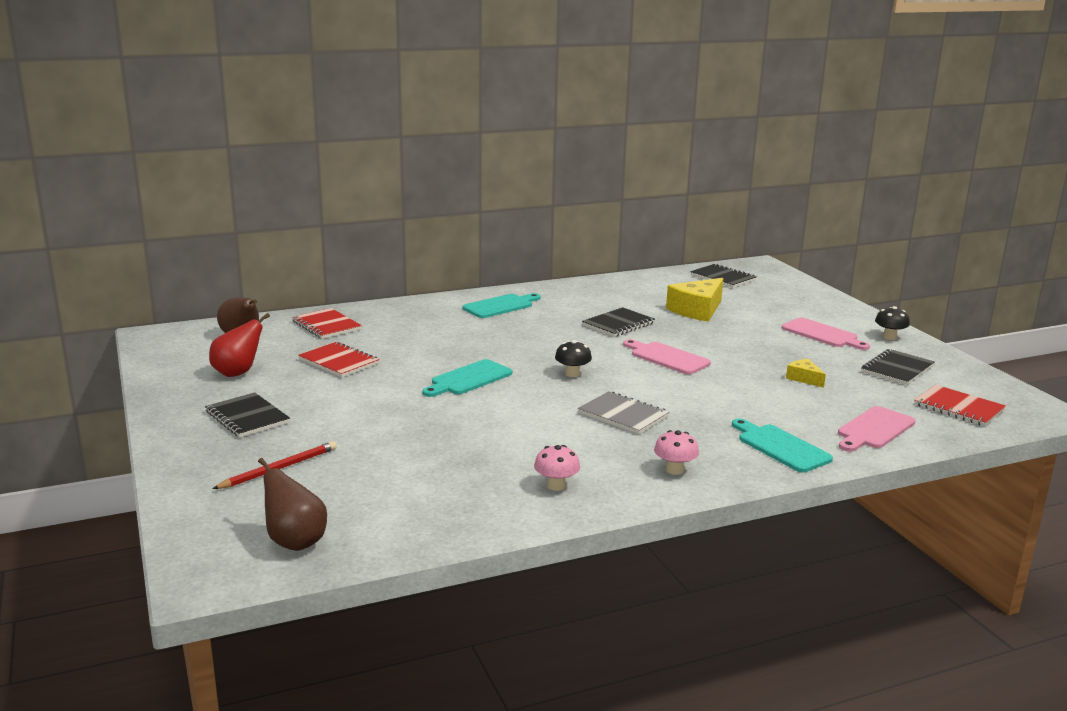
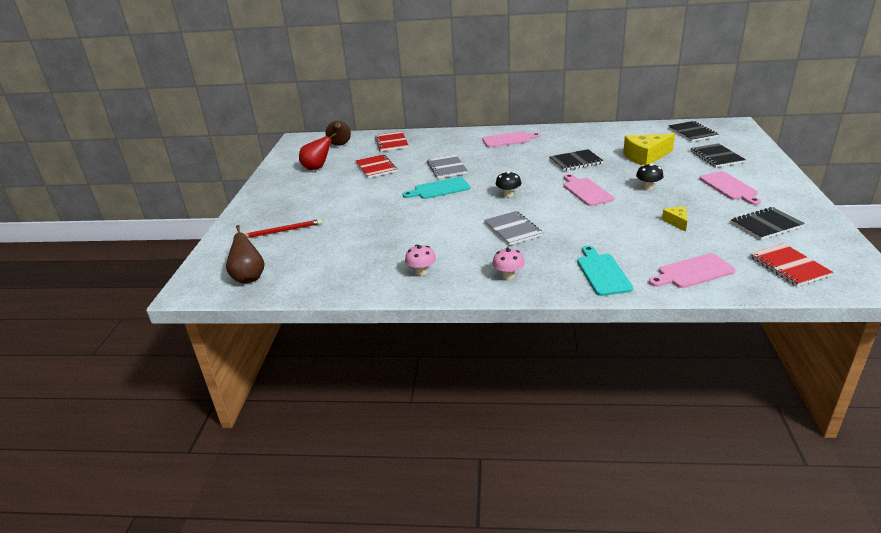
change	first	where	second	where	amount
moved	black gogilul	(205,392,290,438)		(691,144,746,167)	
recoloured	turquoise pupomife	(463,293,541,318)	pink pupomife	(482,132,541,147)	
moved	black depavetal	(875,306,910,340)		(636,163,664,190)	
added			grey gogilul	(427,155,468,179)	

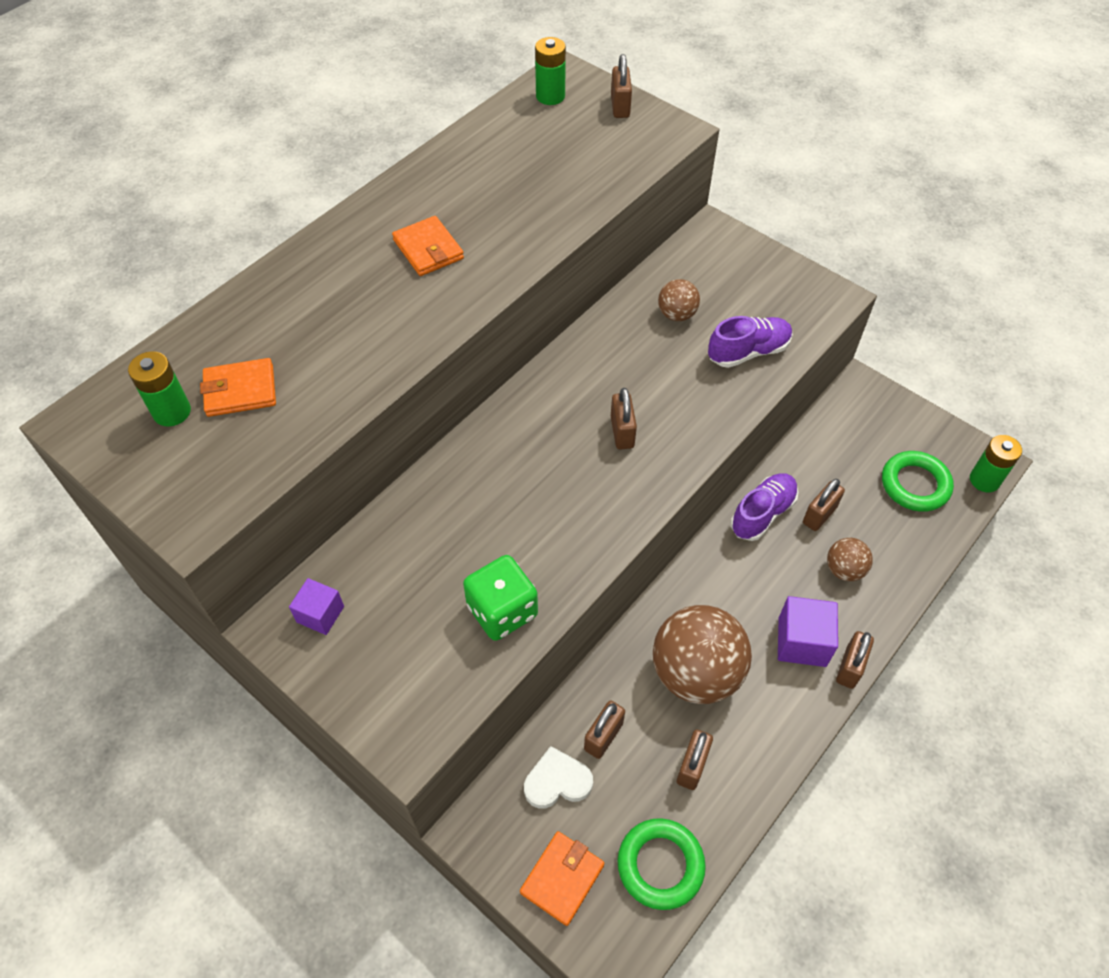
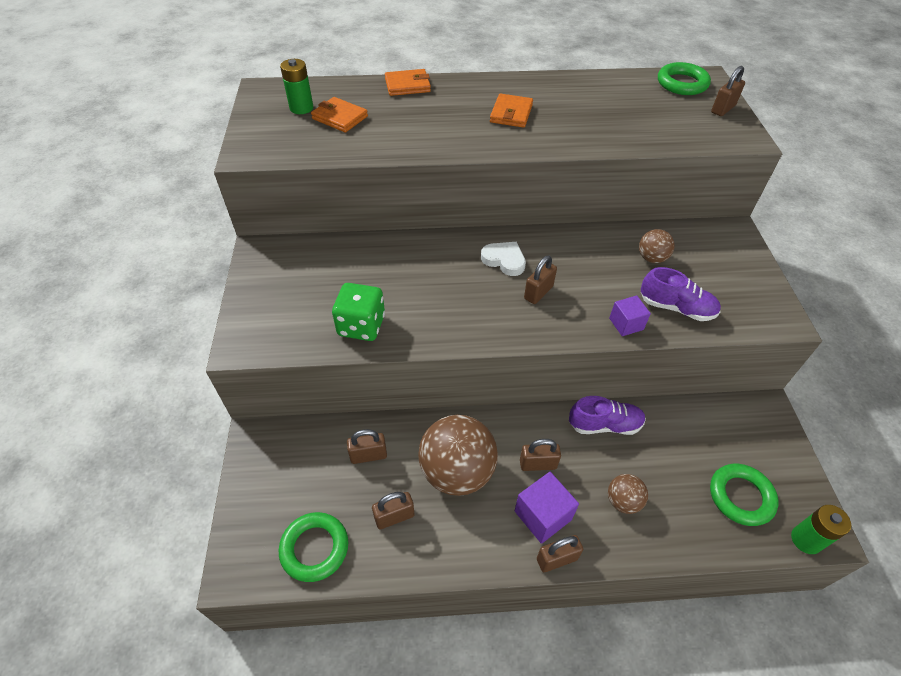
change	first	where	second	where	amount
moved	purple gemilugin	(289,578,344,635)		(609,295,651,336)	
moved	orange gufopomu	(520,831,605,926)		(385,69,431,96)	
moved	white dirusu	(524,746,593,809)		(481,242,526,276)	
replaced	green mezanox	(535,37,566,105)	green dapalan	(658,62,711,95)	
moved	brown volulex	(803,479,845,531)		(520,439,561,471)	

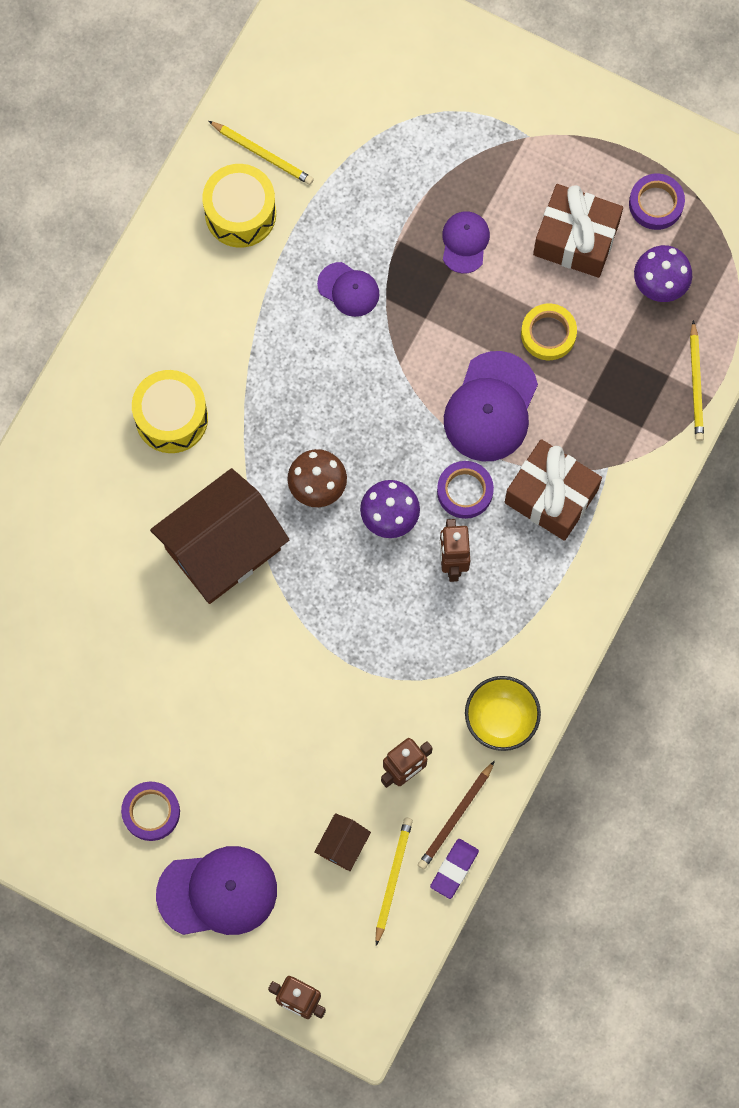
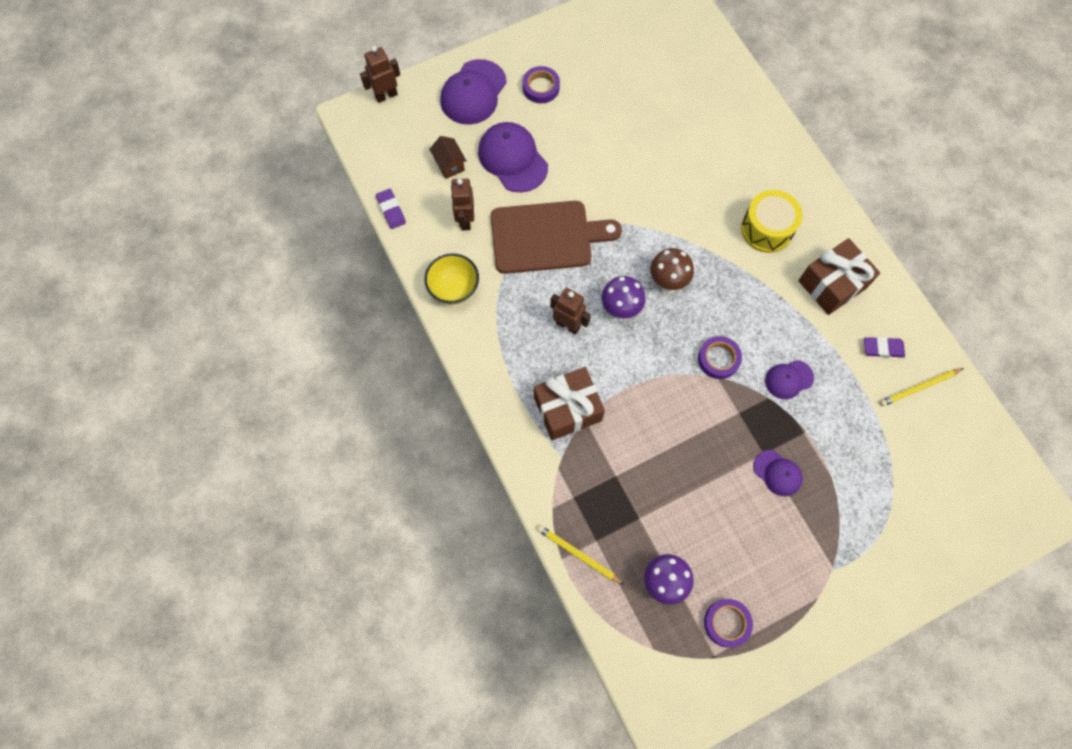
change	first	where	second	where	amount
removed	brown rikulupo	(150,468,289,604)			
replaced	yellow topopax	(202,164,276,248)	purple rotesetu	(864,337,905,358)	
removed	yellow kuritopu	(375,818,413,946)			
removed	brown kuritopu	(418,761,495,869)			
moved	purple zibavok	(437,461,494,519)		(698,336,742,379)	
moved	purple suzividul	(444,351,538,461)		(478,122,548,193)	
removed	yellow zibavok	(521,304,577,360)			
moved	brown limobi	(533,184,623,278)		(798,238,880,315)	
added			brown pupomife	(491,201,622,274)	

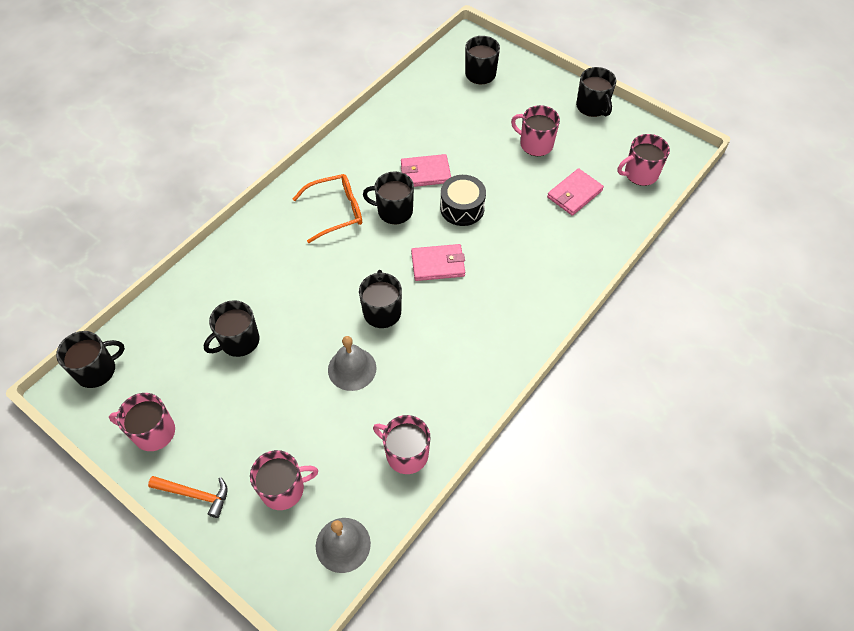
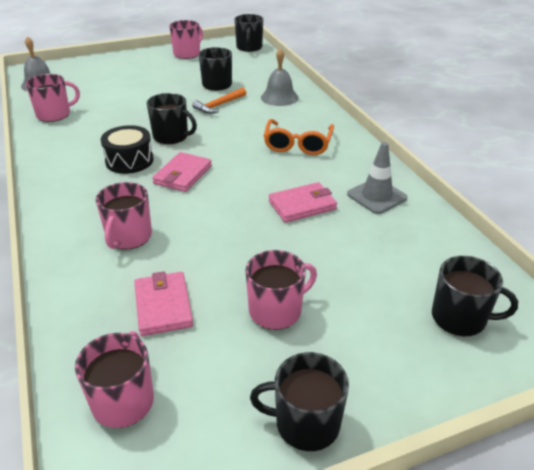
change	first	where	second	where	amount
moved	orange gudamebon	(148,476,228,518)		(192,87,246,114)	
moved	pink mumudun	(250,450,318,510)		(96,182,152,249)	
moved	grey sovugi	(328,336,377,391)		(261,48,299,106)	
removed	black mumudun	(363,172,414,224)			
turned	pink gufopomu	(401,154,451,187)		(269,182,337,223)	45 degrees clockwise
moved	black topopax	(440,175,486,226)		(101,125,154,174)	
added			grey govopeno	(347,142,407,214)	

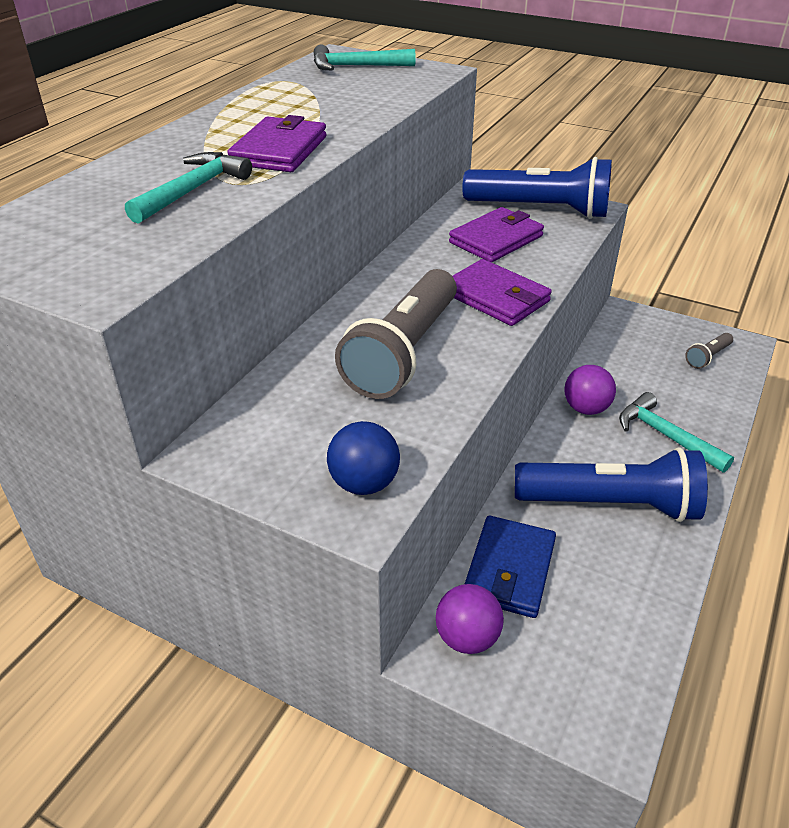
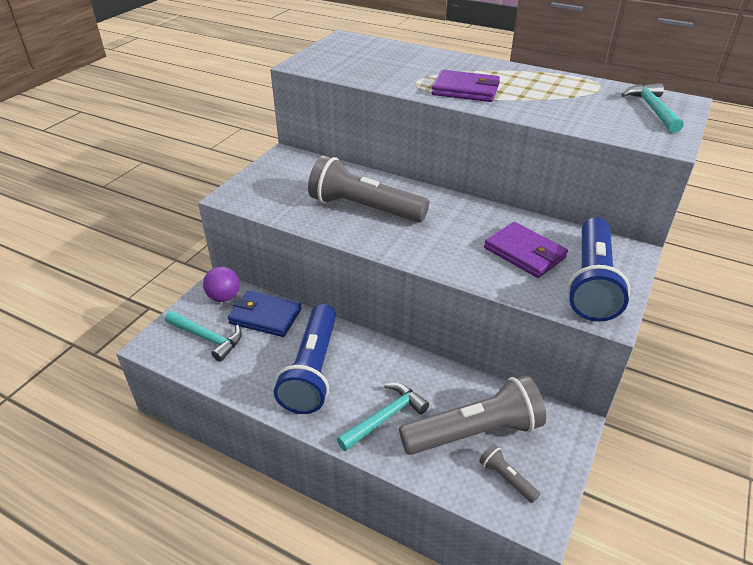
change	first	where	second	where	amount
moved	turquoise gudamebon	(125,152,252,224)		(165,311,242,362)	
removed	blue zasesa	(327,421,400,495)			
removed	purple gufopomu	(452,259,552,326)			
removed	purple zasesa	(564,365,616,415)			
added			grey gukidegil	(399,375,546,455)	

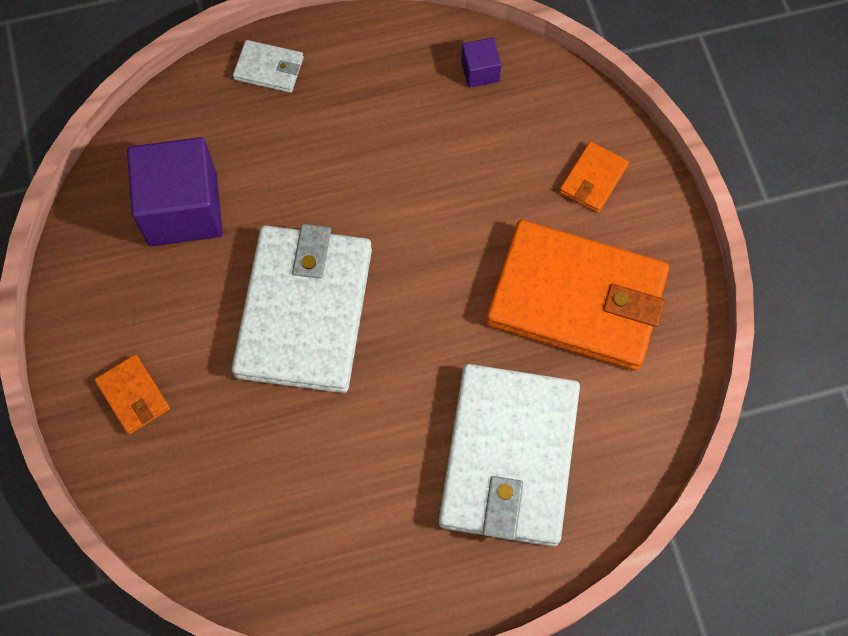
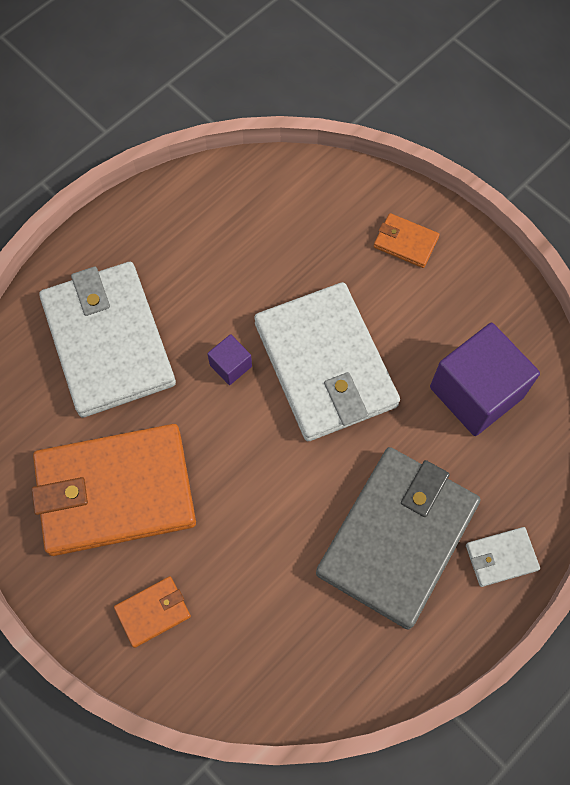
change	first	where	second	where	amount
moved	purple gemilugin	(461,38,502,88)		(207,334,252,385)	
turned	orange gufopomu	(559,141,629,213)		(114,576,191,648)	60 degrees clockwise
added			grey gufopomu	(316,447,481,630)	

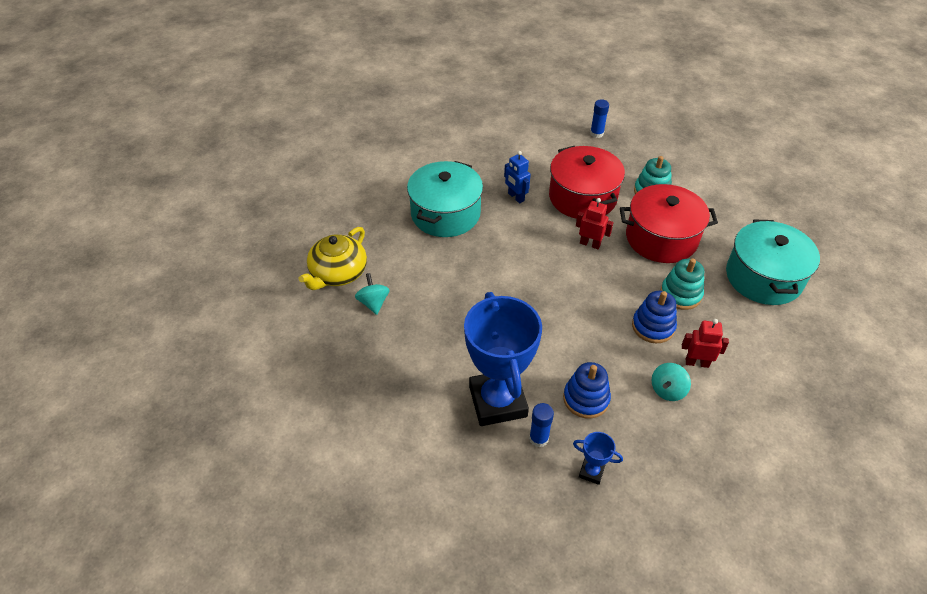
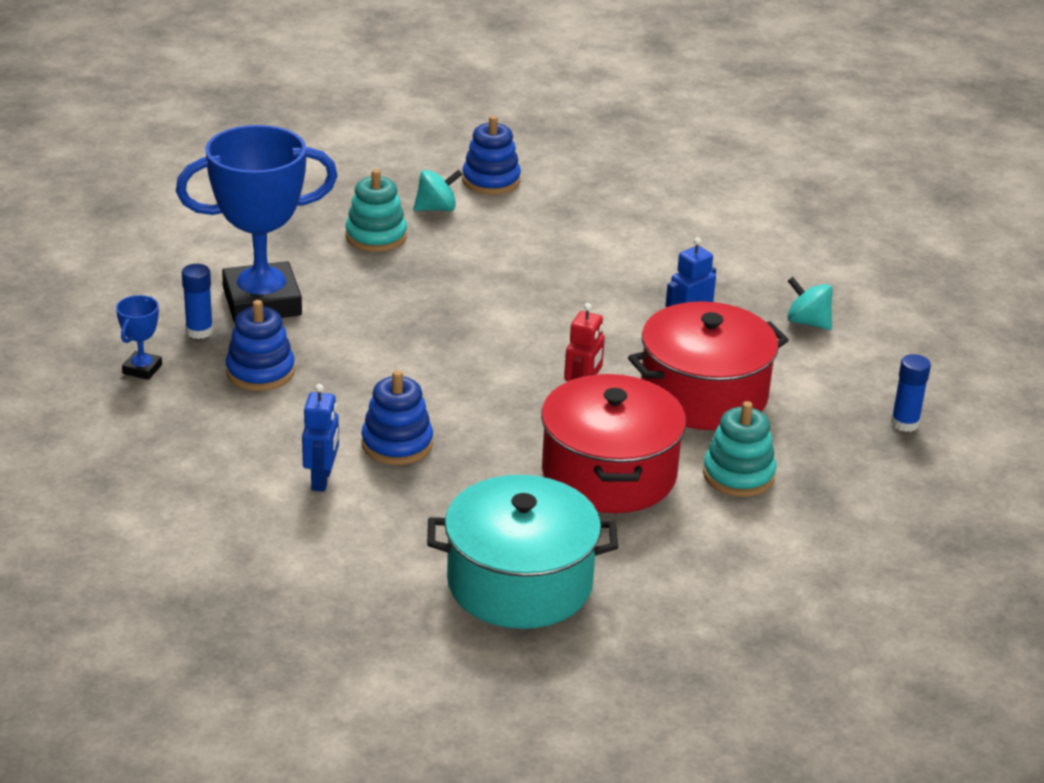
change	first	where	second	where	amount
replaced	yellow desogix	(299,227,367,290)	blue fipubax	(462,116,521,195)	
removed	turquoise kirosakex	(407,161,483,237)			
moved	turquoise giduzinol	(652,363,691,401)		(787,277,833,330)	
moved	turquoise fipubax	(660,258,704,310)		(345,169,407,252)	
recoloured	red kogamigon	(682,319,729,368)	blue kogamigon	(302,384,339,492)	

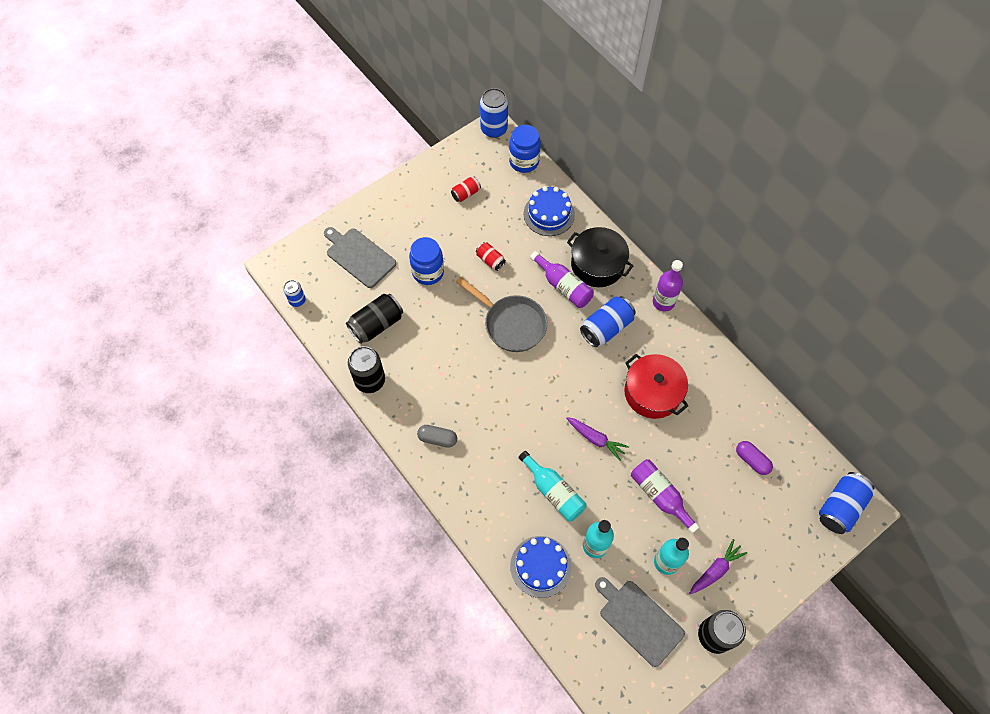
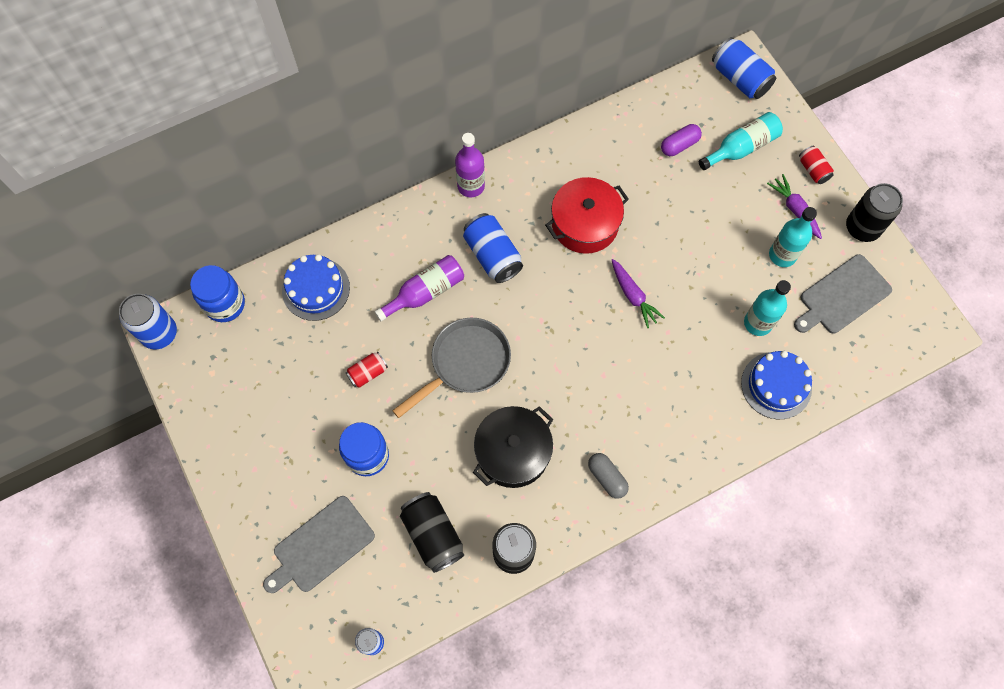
change	first	where	second	where	amount
turned	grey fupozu	(417,425,457,448)		(588,453,629,499)	60 degrees counterclockwise
moved	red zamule	(451,176,481,202)		(799,146,834,184)	
moved	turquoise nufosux	(518,451,586,522)		(699,112,783,170)	
turned	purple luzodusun	(566,417,629,461)		(612,259,665,328)	105 degrees clockwise
moved	black kirosakex	(567,227,633,287)		(473,406,553,488)	
removed	purple nufosux	(631,459,700,534)			

